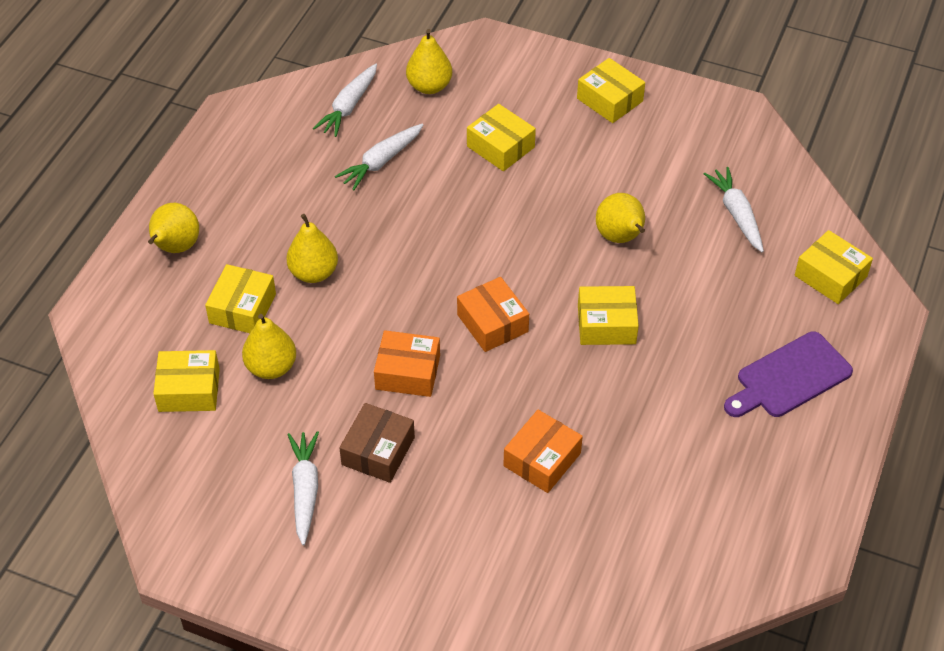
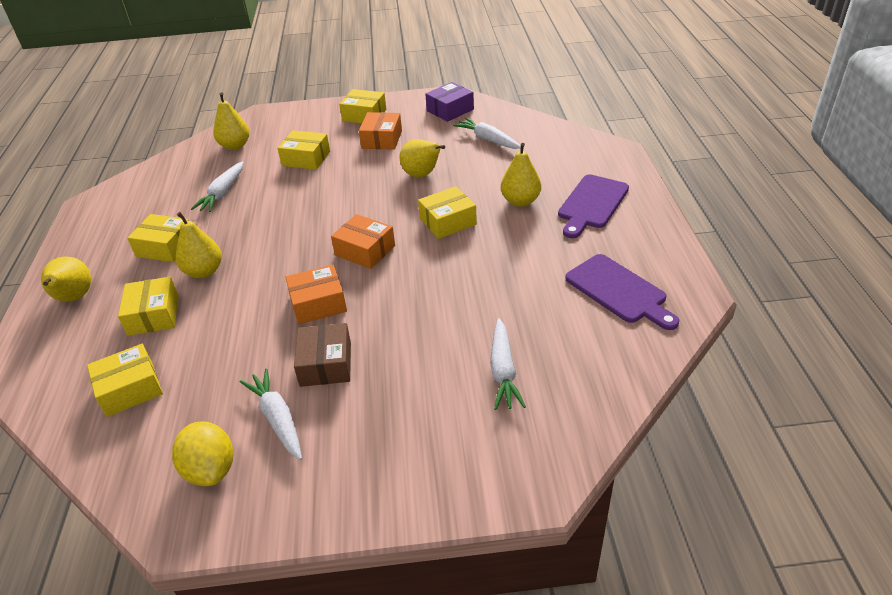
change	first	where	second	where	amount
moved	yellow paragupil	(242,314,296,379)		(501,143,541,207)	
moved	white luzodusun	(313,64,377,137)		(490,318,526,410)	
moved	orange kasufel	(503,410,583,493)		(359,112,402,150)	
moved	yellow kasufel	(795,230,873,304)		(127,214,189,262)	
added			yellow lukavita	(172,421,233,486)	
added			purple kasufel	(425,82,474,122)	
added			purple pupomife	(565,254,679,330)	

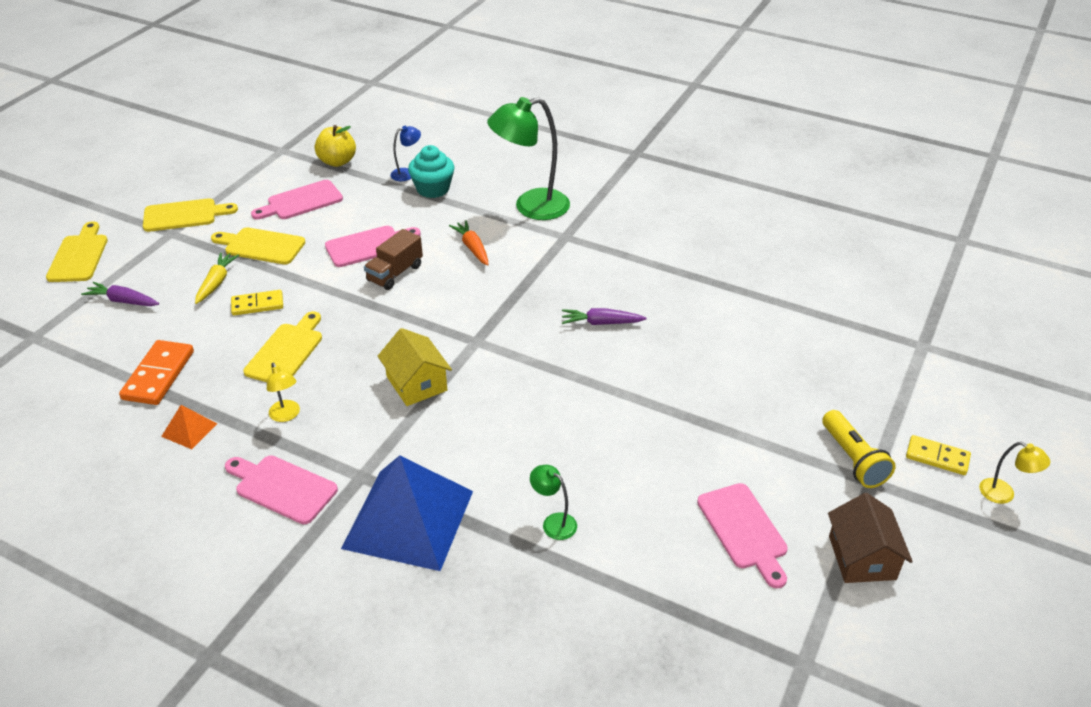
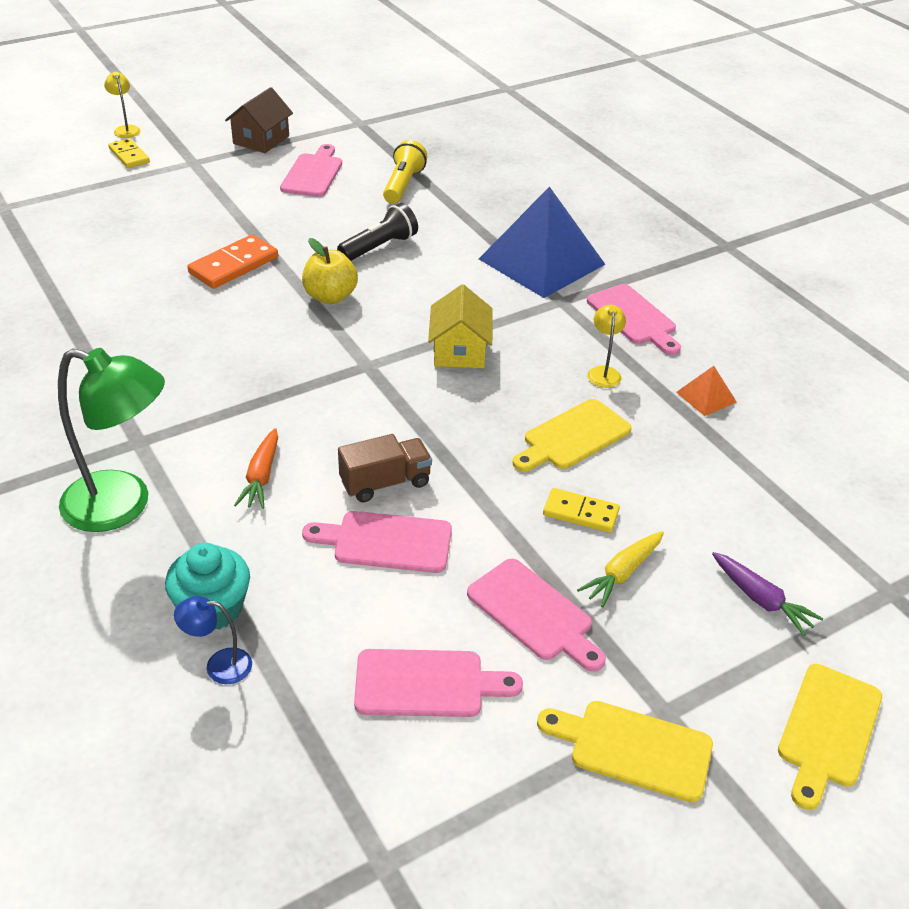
change	first	where	second	where	amount
moved	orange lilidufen	(119,340,194,405)		(187,235,278,289)	
recoloured	yellow pupomife	(211,227,306,264)	pink pupomife	(467,559,606,672)	
moved	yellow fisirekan	(315,125,356,167)		(302,238,358,304)	
removed	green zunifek	(530,465,577,540)			
removed	purple luzodusun	(562,308,647,325)			
moved	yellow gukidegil	(822,410,896,488)		(383,140,427,204)	
added			black gukidegil	(337,203,418,261)	

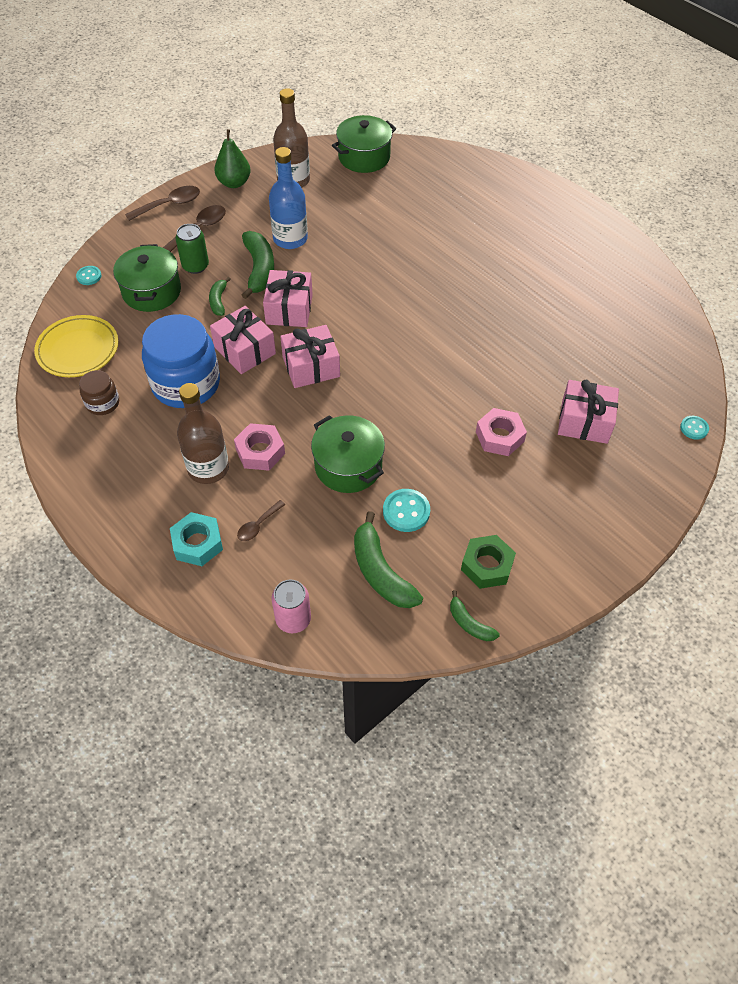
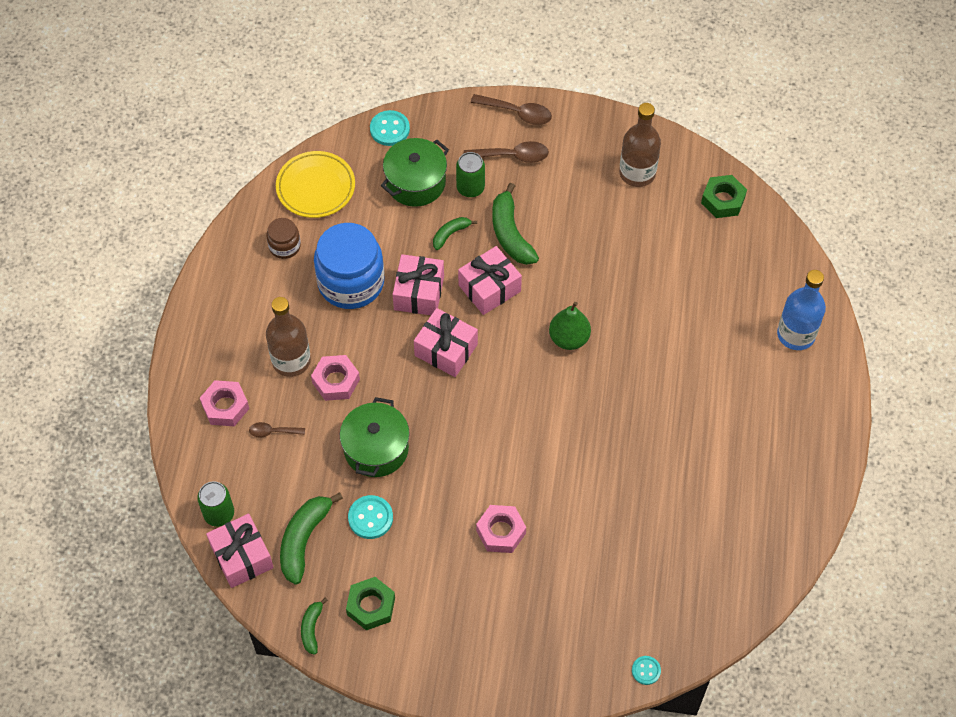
change	first	where	second	where	amount
resized	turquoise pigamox	(76,266,102,285)		(370,110,410,146)	x1.62
recoloured	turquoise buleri	(170,512,223,566)	pink buleri	(200,380,249,426)	
moved	green paragupil	(214,129,250,188)		(549,302,591,350)	
turned	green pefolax	(242,231,274,299)		(492,183,539,265)	120 degrees clockwise
moved	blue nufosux	(269,147,308,249)		(777,270,826,350)	
recoloured	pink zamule	(272,579,311,633)	green zamule	(197,481,234,527)	
replaced	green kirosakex	(332,115,396,173)	green buleri	(701,175,747,218)	
moved	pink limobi	(558,380,619,444)		(206,513,274,588)	

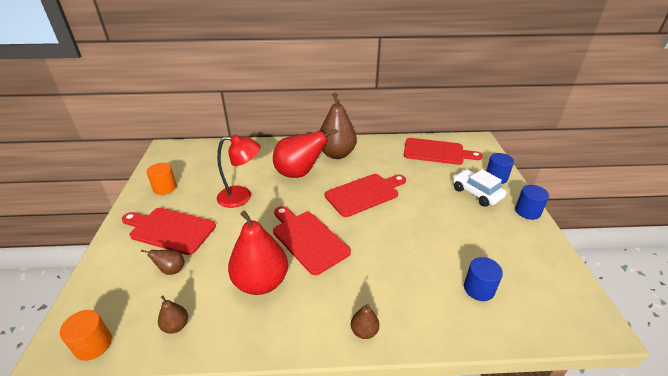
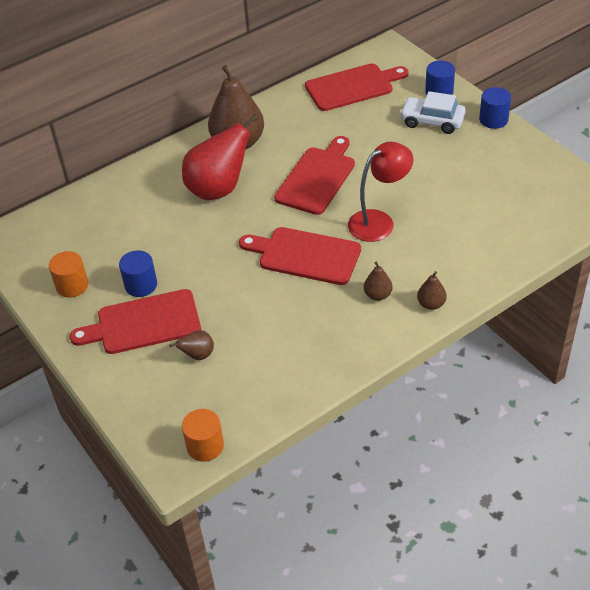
change	first	where	second	where	amount
moved	brown paragupil	(158,296,188,334)		(364,262,392,301)	
moved	red zunifek	(217,134,261,208)		(348,142,413,242)	
removed	red paragupil	(228,211,288,295)			
moved	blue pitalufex	(464,257,503,301)		(119,250,157,297)	

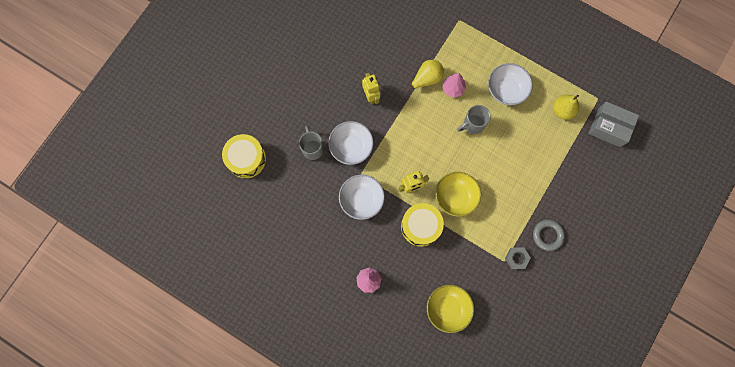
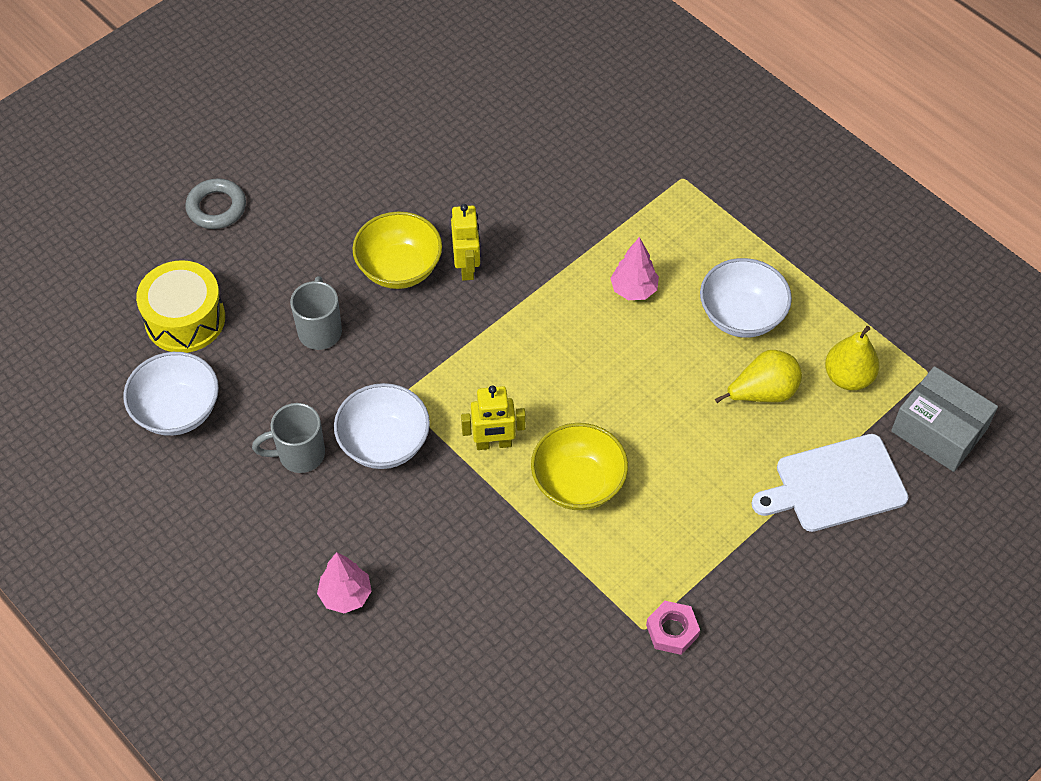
change	first	where	second	where	amount
moved	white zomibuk	(328,121,373,165)		(123,352,219,436)	
removed	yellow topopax	(401,203,444,247)			
moved	yellow paragupil	(407,60,444,92)		(715,350,802,403)	
moved	yellow zomibuk	(427,285,474,333)		(352,211,442,289)	
moved	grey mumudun	(457,105,491,134)		(252,403,325,473)	
recoloured	grey buleri	(505,247,531,269)	pink buleri	(646,601,700,655)	
moved	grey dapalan	(533,219,565,251)		(186,178,246,229)	
added			white pupomife	(751,434,908,532)	

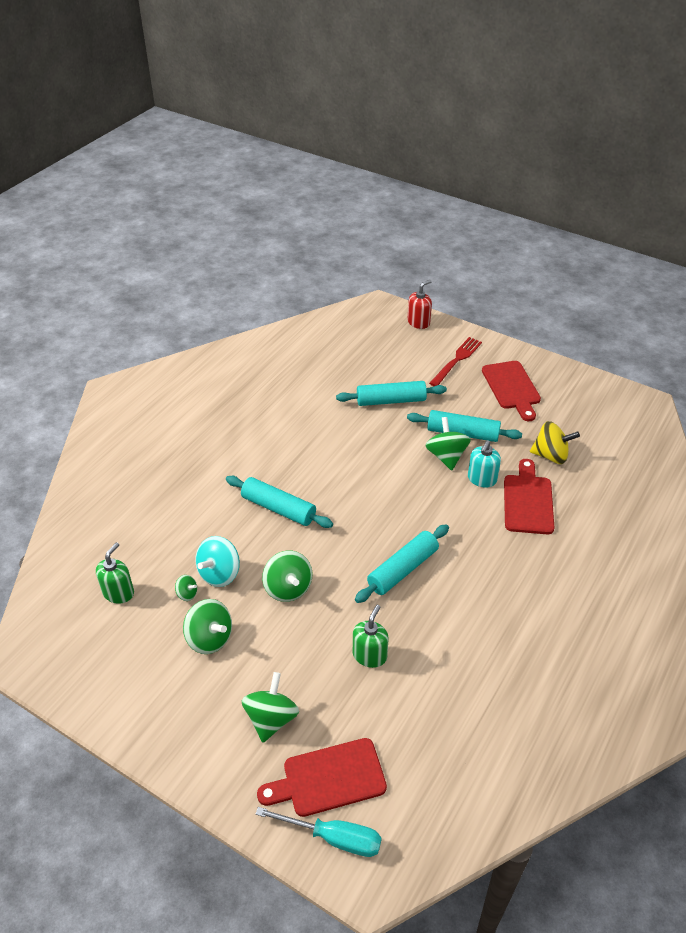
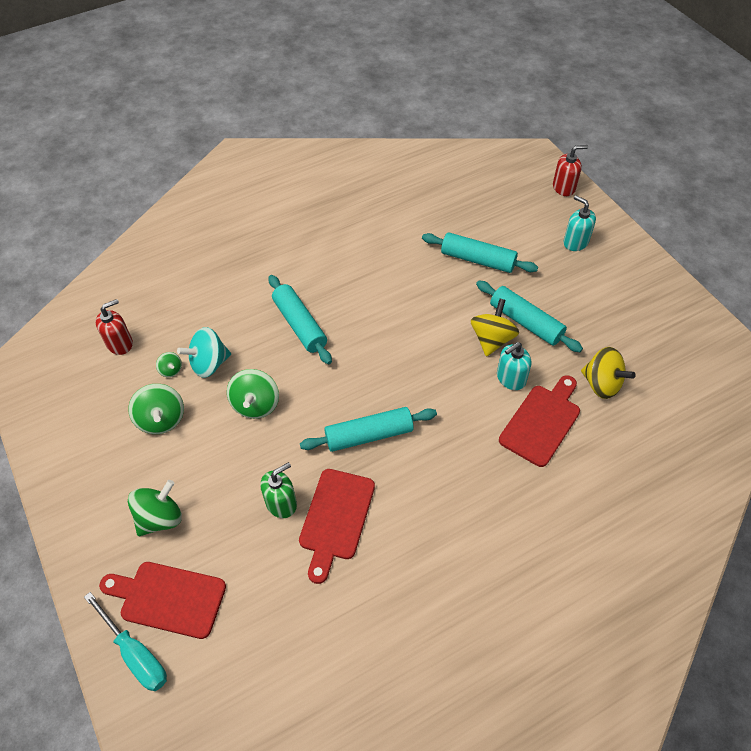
change	first	where	second	where	amount
recoloured	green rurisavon	(96,543,134,604)	red rurisavon	(96,299,133,355)	
recoloured	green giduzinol	(425,417,471,470)	yellow giduzinol	(471,299,519,357)	
replaced	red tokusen	(429,337,482,386)	turquoise rurisavon	(564,195,596,251)	
moved	red pupomife	(482,361,541,421)		(299,469,375,584)	

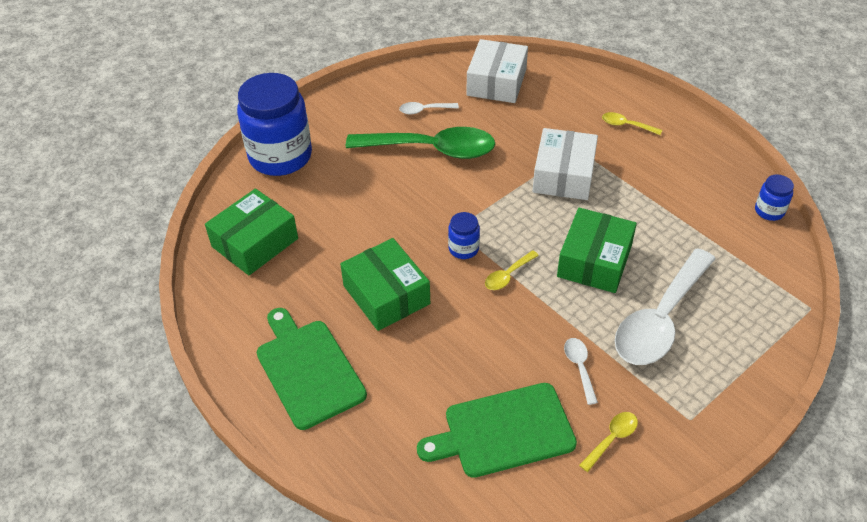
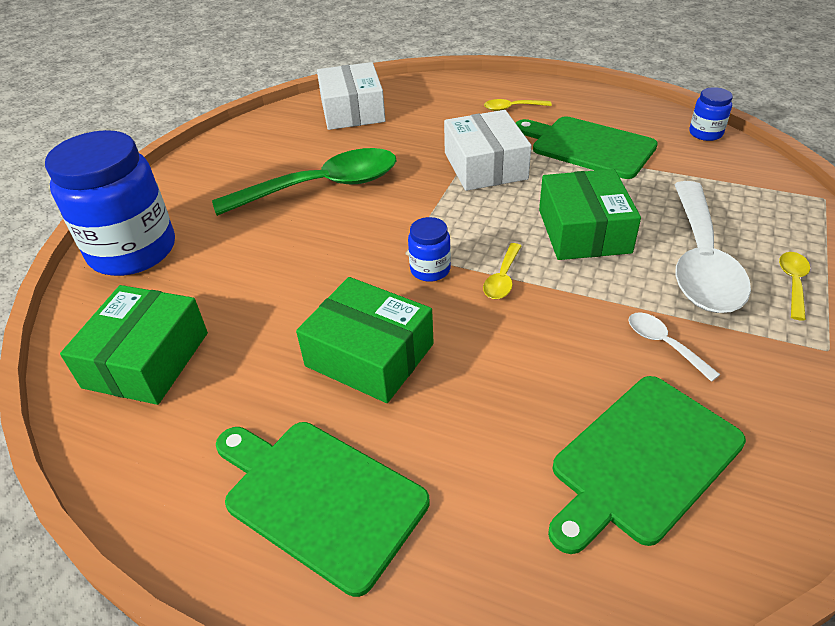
change	first	where	second	where	amount
removed	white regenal	(399,102,459,114)			
moved	yellow regenal	(579,412,638,472)		(779,252,810,321)	
added			green pupomife	(516,116,658,179)	

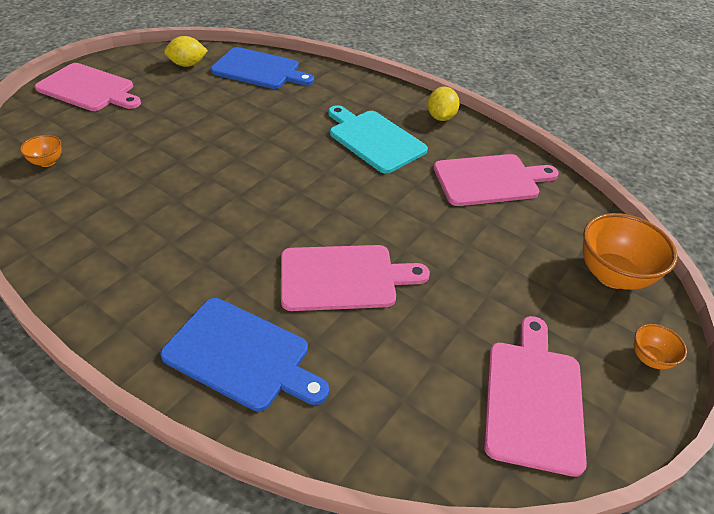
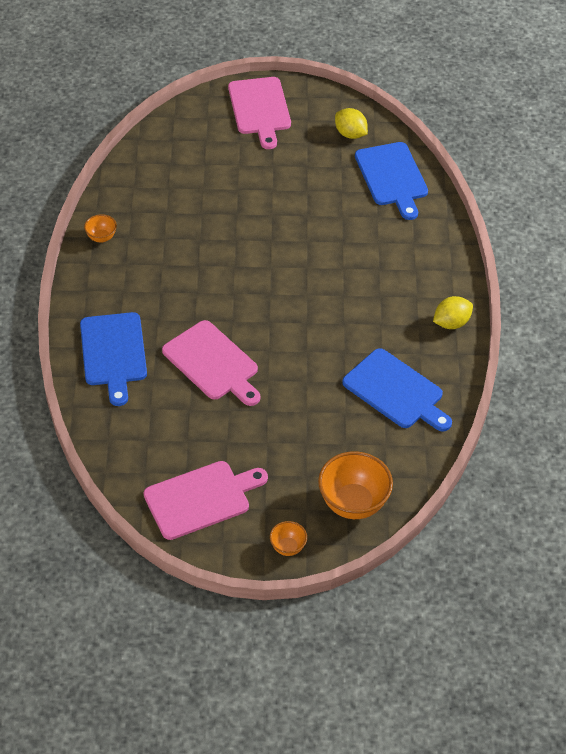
change	first	where	second	where	amount
moved	orange zomibuk	(20,135,62,167)		(84,214,117,243)	
removed	turquoise pupomife	(328,105,428,174)			
recoloured	pink pupomife	(434,154,559,206)	blue pupomife	(342,348,452,431)	

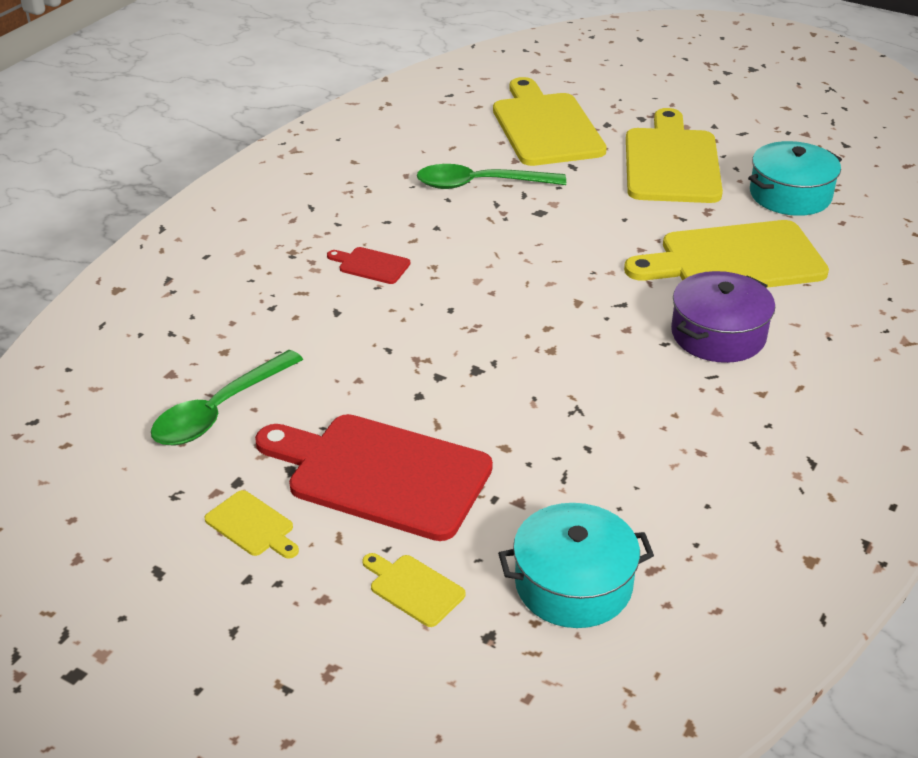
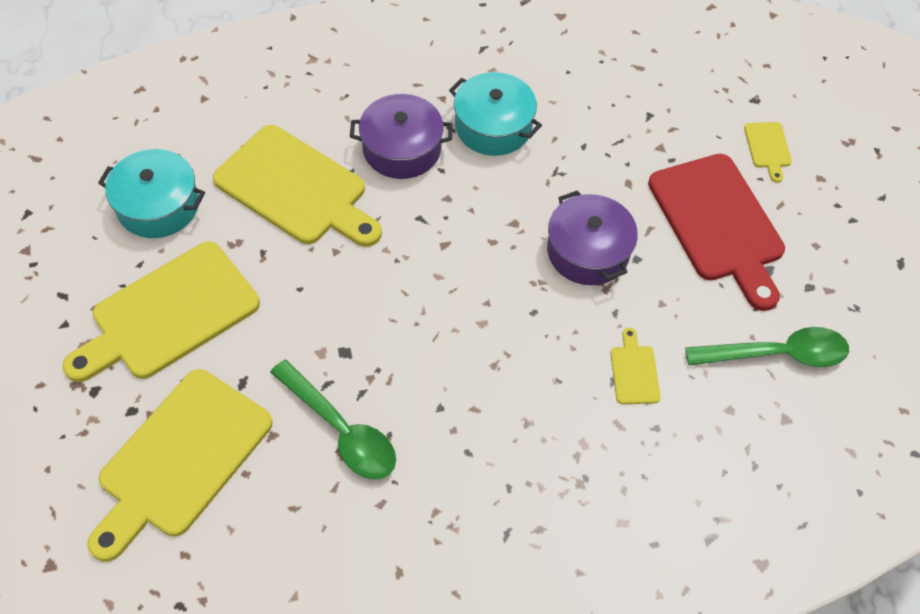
change	first	where	second	where	amount
moved	yellow pupomife	(204,490,299,559)		(611,328,661,404)	
removed	red pupomife	(327,247,410,284)			
moved	turquoise kirosakex	(498,503,654,628)		(449,72,542,156)	
added			purple kirosakex	(547,190,638,285)	

